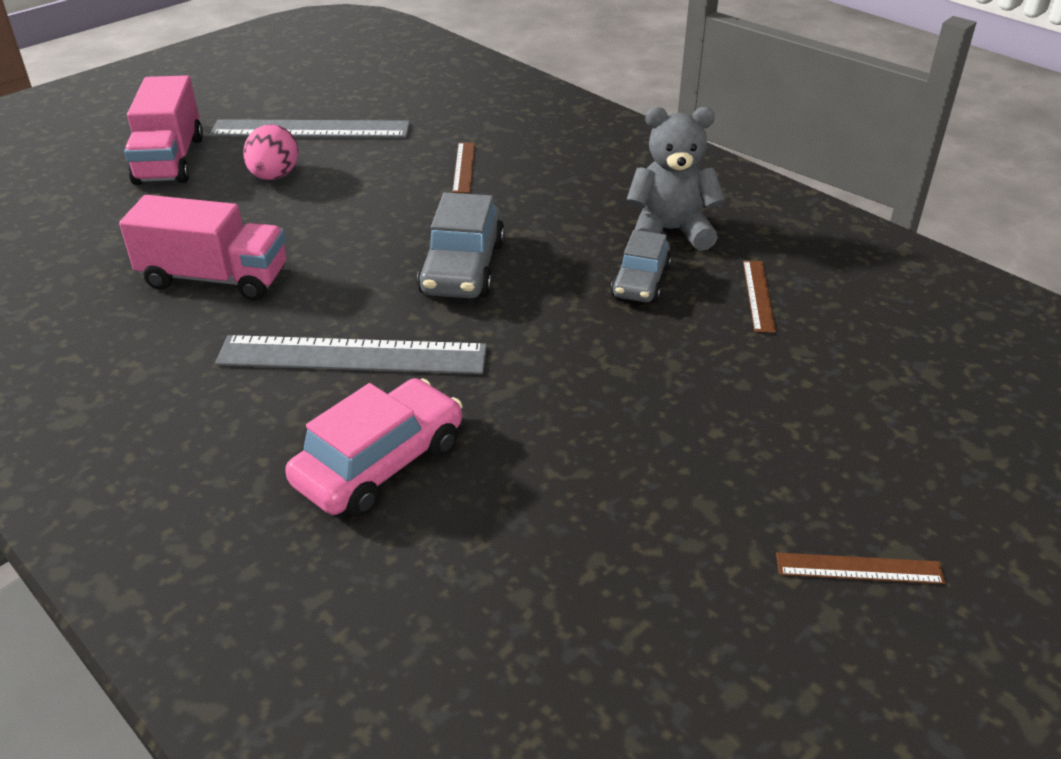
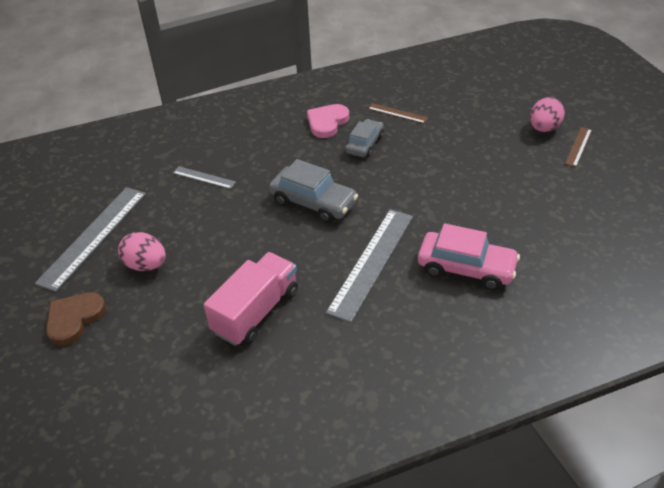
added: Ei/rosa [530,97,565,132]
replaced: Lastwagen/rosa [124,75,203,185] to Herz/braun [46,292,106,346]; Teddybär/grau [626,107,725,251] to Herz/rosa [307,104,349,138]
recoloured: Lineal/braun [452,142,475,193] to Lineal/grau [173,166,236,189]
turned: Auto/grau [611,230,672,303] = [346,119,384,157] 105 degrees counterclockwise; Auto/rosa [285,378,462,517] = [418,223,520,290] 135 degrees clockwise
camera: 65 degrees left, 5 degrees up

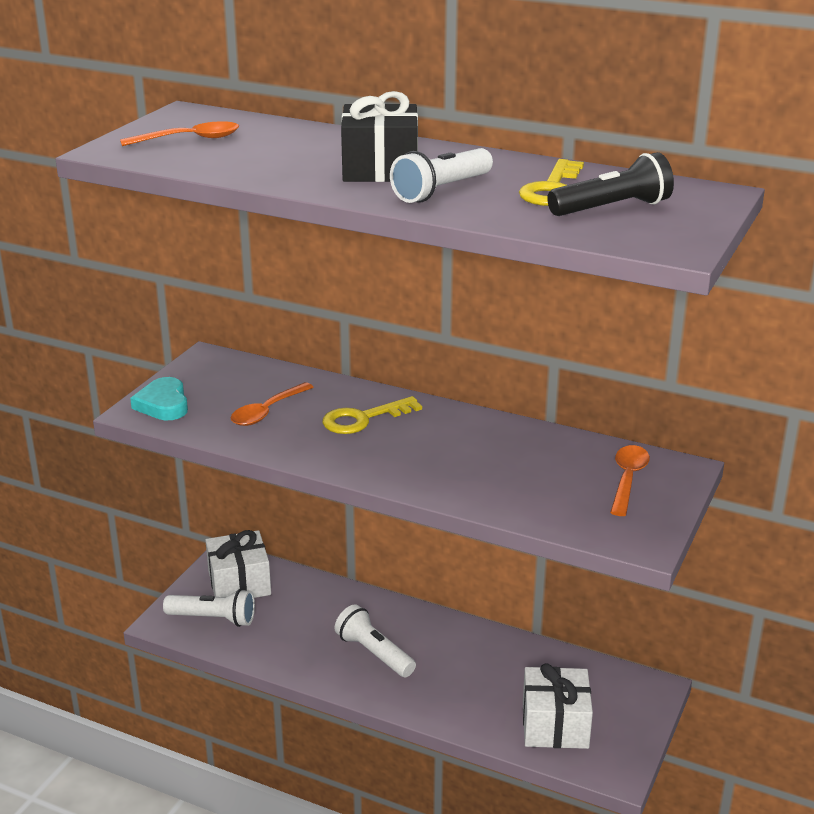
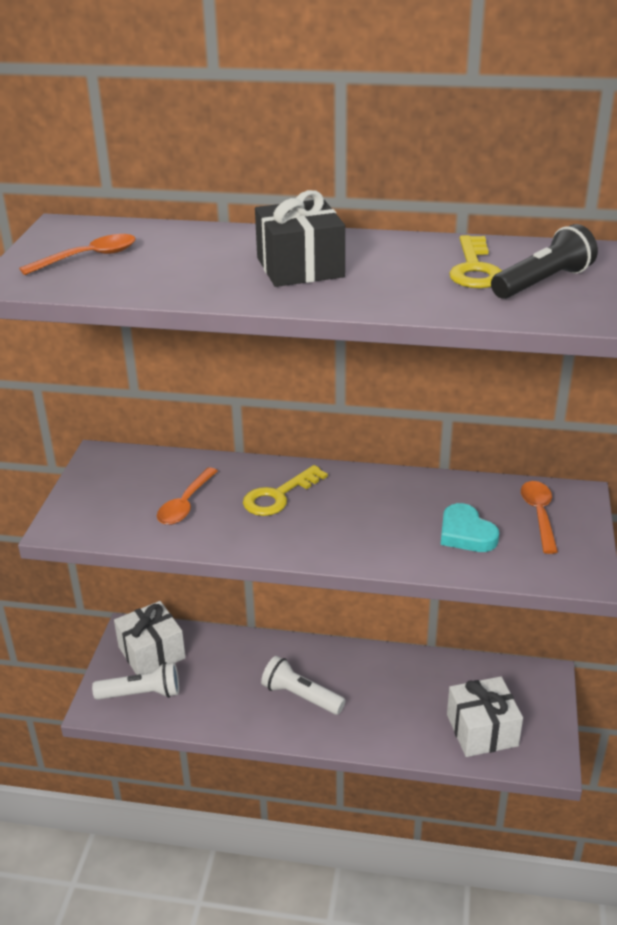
removed: Taschenlampe/weiß [390,148,493,203]
moved: Herz/türkis [130,377,188,420] to [441,503,499,552]
camera: 15 degrees left, 5 degrees up

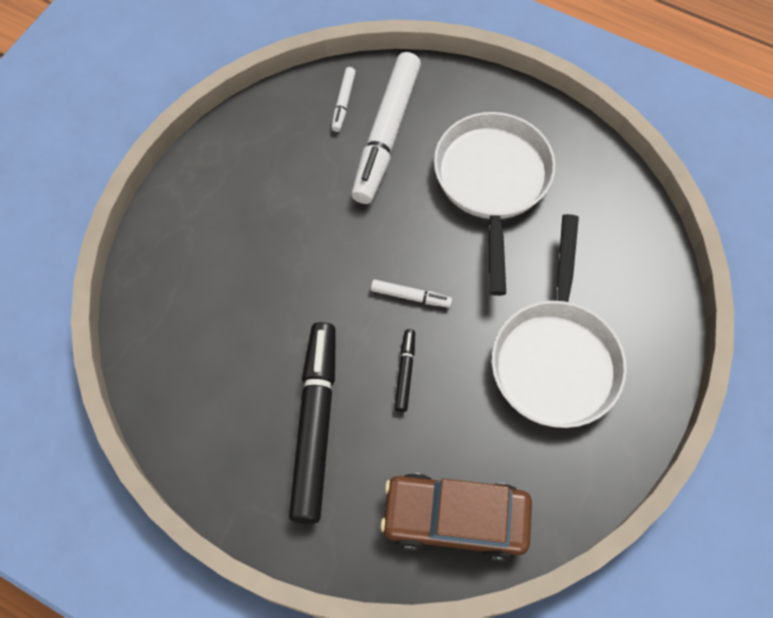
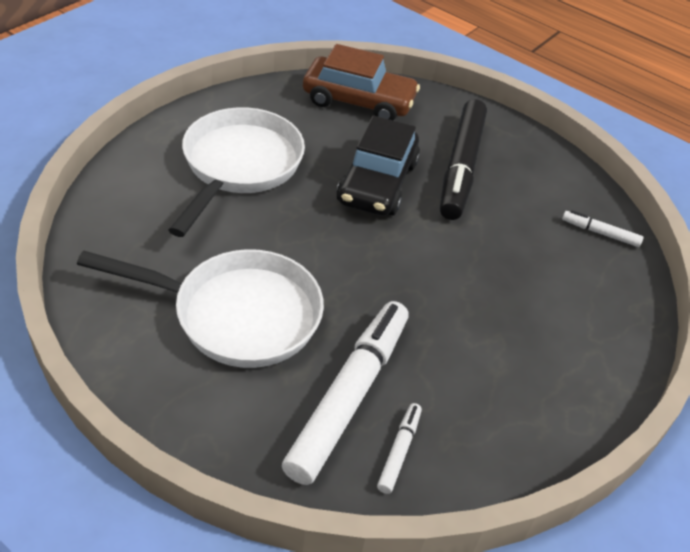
moved: Filzstift/weiß [371,279,452,308] to [562,210,644,247]
replaced: Filzstift/schwarz [395,329,415,412] to Auto/schwarz [336,116,420,216]
turned: Pfanne/weiß [434,112,556,296] = [77,249,324,368] 90 degrees counterclockwise
camera: 175 degrees left, 20 degrees down

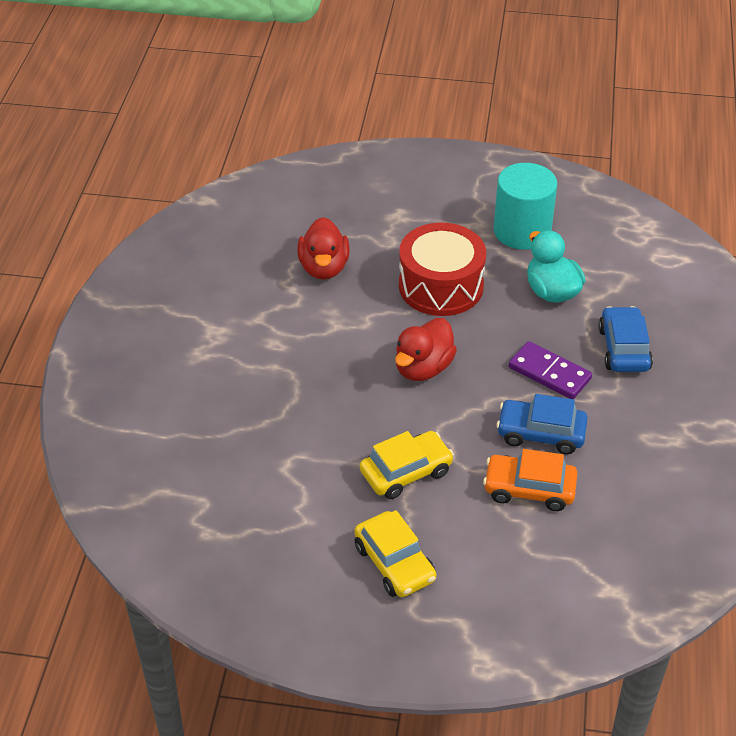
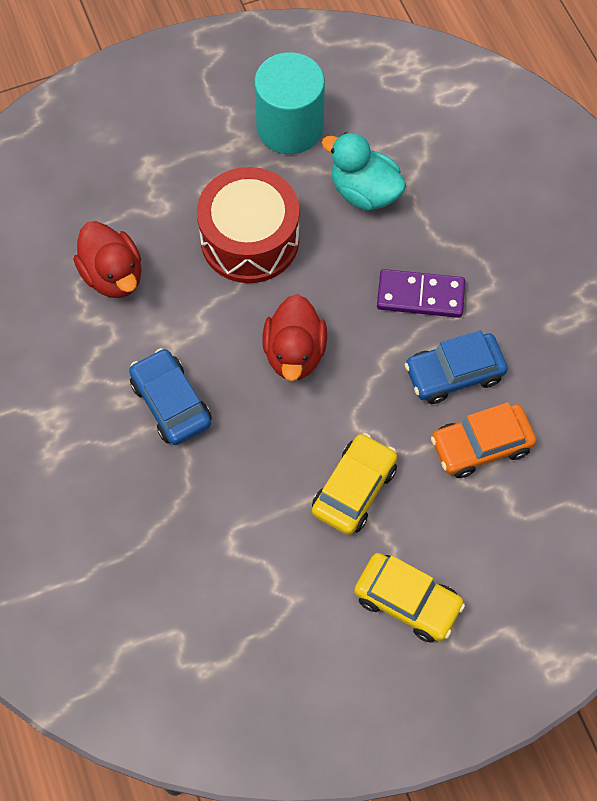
moved: Auto/blau [598,306,653,372] to [129,348,212,445]
camera: 30 degrees left, 20 degrees up

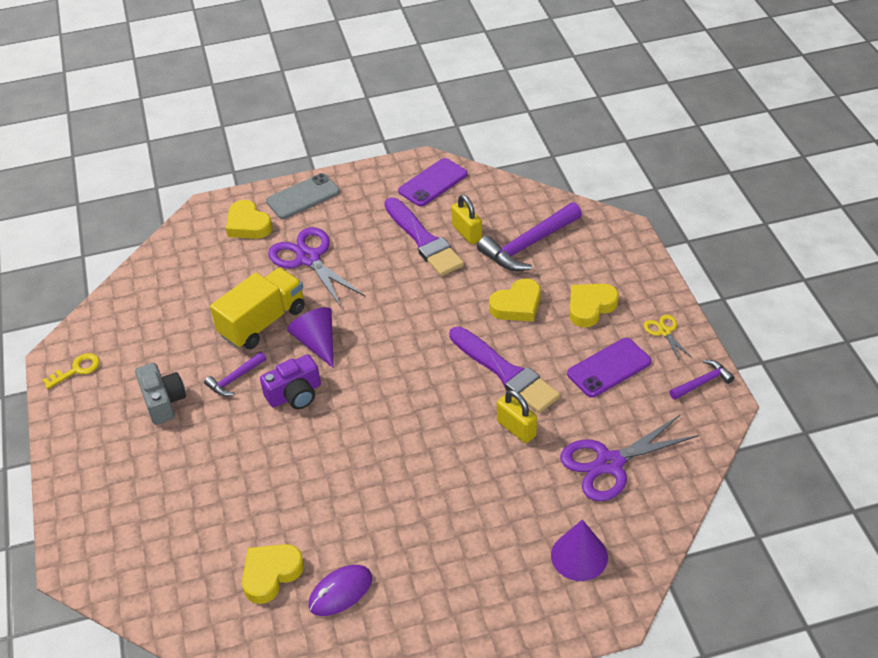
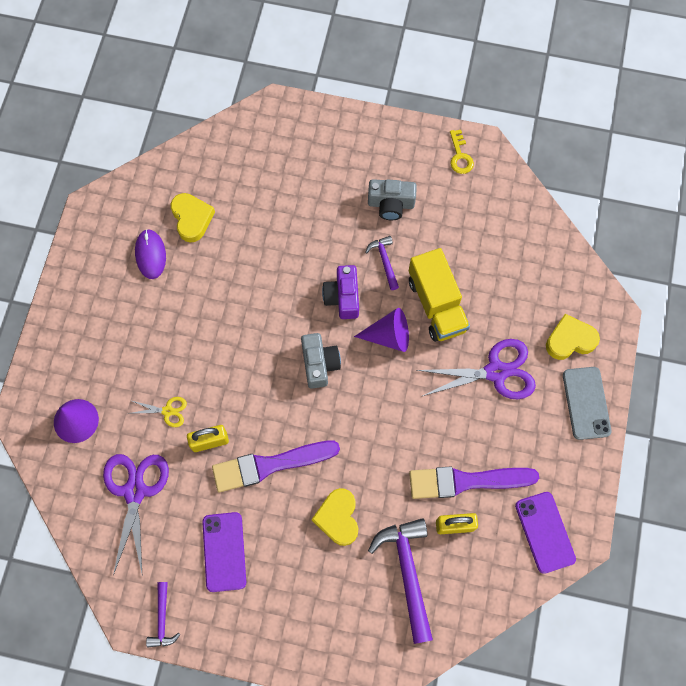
removed: Herz/gelb [569,284,619,327]
added: Kamera/grau [301,333,341,389]
moved: Schere/gelb [644,315,693,362] to [128,397,187,427]
camera: 115 degrees right, 25 degrees up

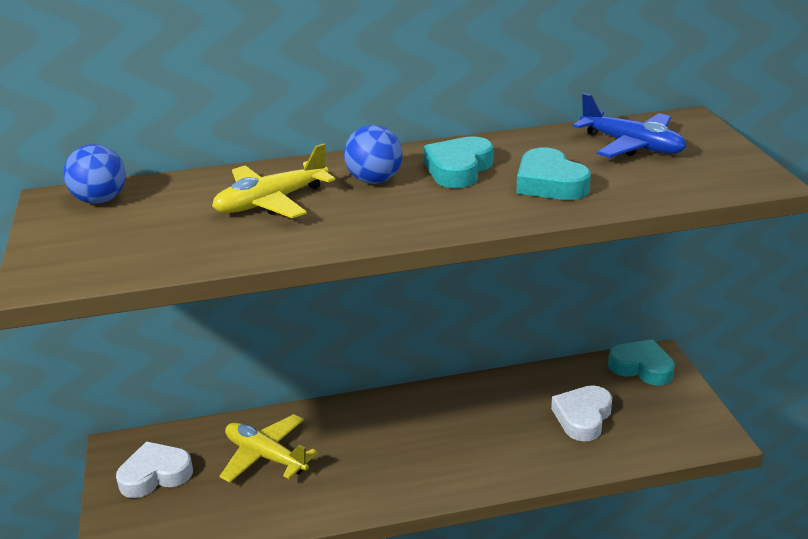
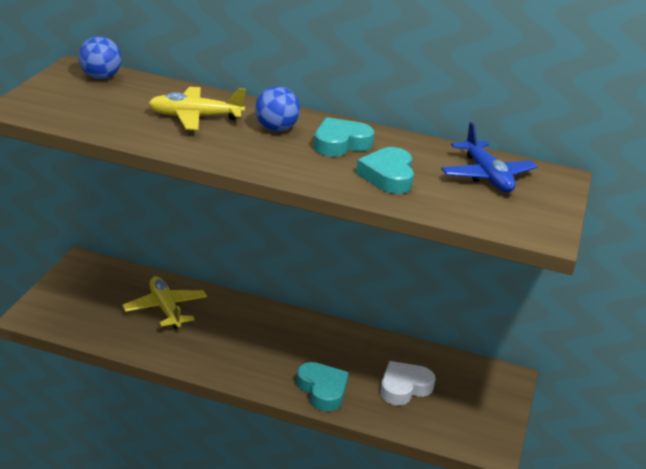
removed: Herz/weiß [116,441,193,498]
moved: Herz/türkis [608,339,675,386] to [296,362,349,411]
camera: 25 degrees right, 0 degrees up

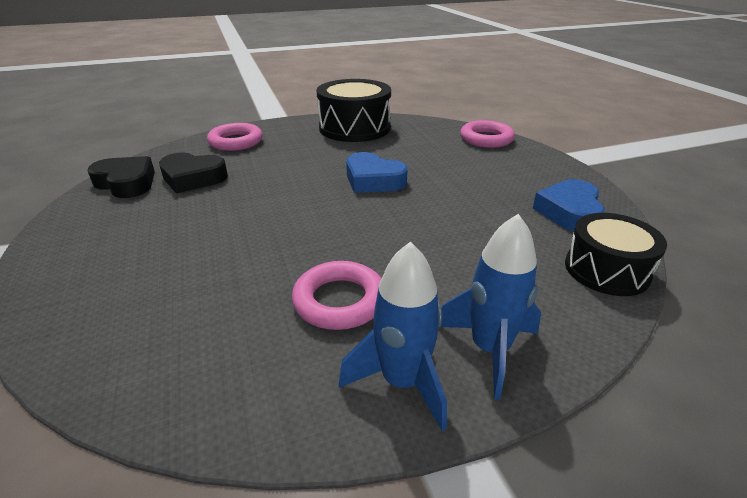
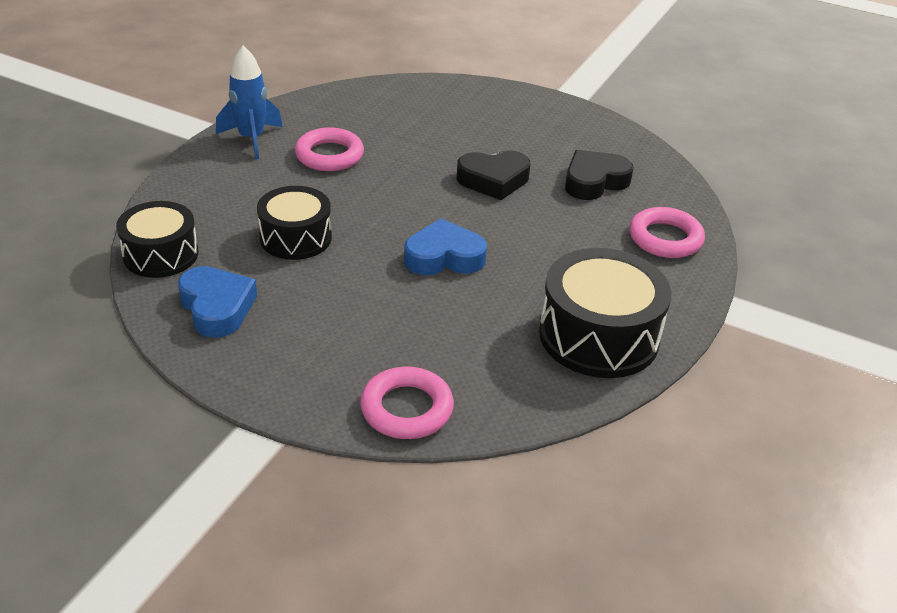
removed: Rakete/blau [440,214,541,400]
added: Trommel/schwarz [257,186,332,260]
moved: Herz/schwarz [87,156,155,198] to [457,150,530,200]
camera: 135 degrees right, 5 degrees up

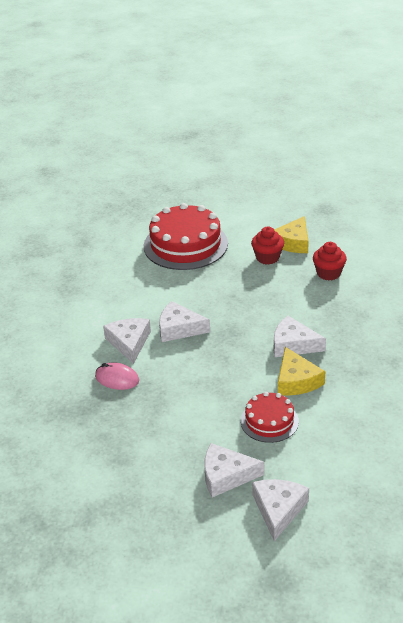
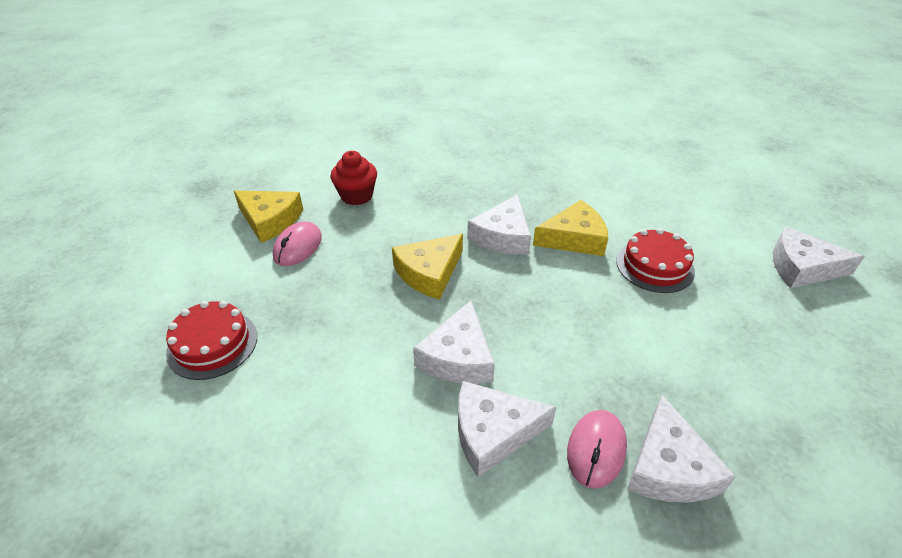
added: Käse/gelb [392,234,463,300]
moved: Käse/weiß [205,443,264,497] to [627,395,736,503]
replaced: Muffin/rot [251,227,284,265] to Computermaus/rosa [273,222,322,266]
resized: Kuchen/rot [144,203,228,270] = [166,301,257,380] x0.55
camera: 90 degrees left, 5 degrees up

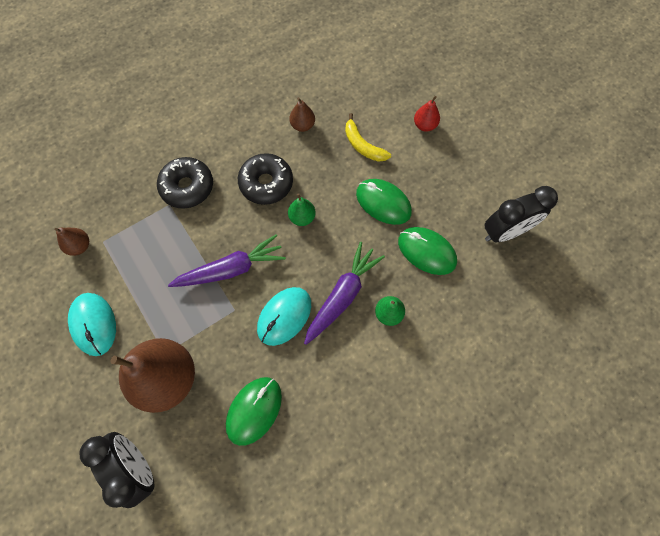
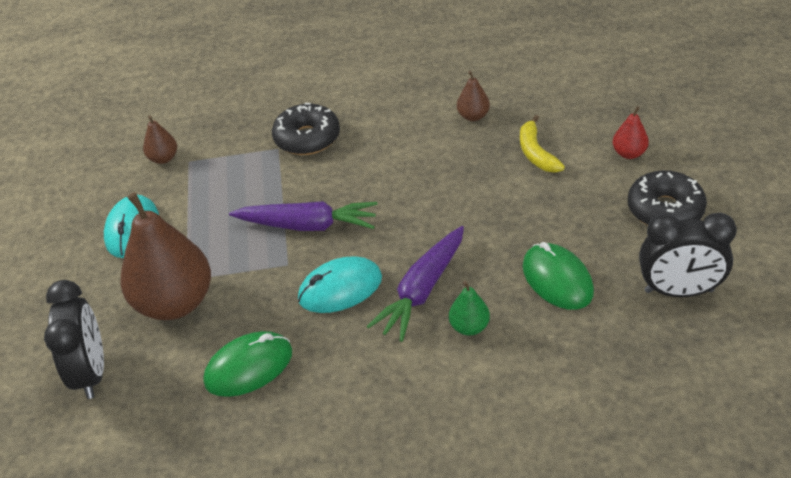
removed: Computermaus/grün [356,179,412,225]; Birne/grün [288,193,316,226]
moved: Donut/schwarz [238,153,293,205] to [628,170,707,225]
turned: Karotte/lila [304,242,385,345] = [366,226,464,342] 150 degrees clockwise
camera: 30 degrees right, 25 degrees down

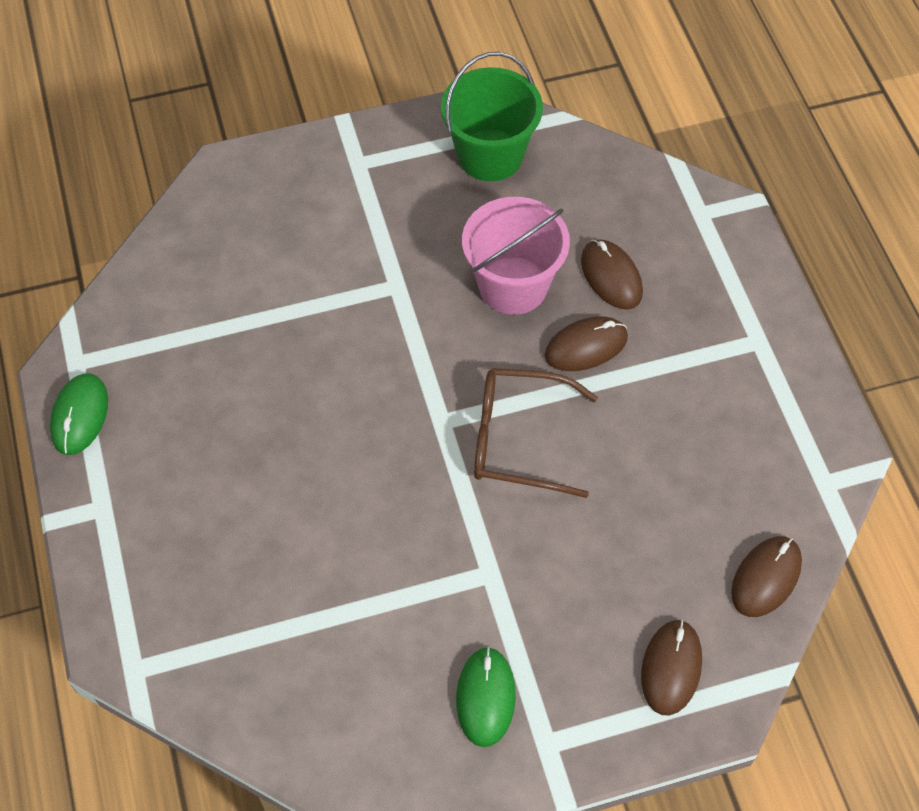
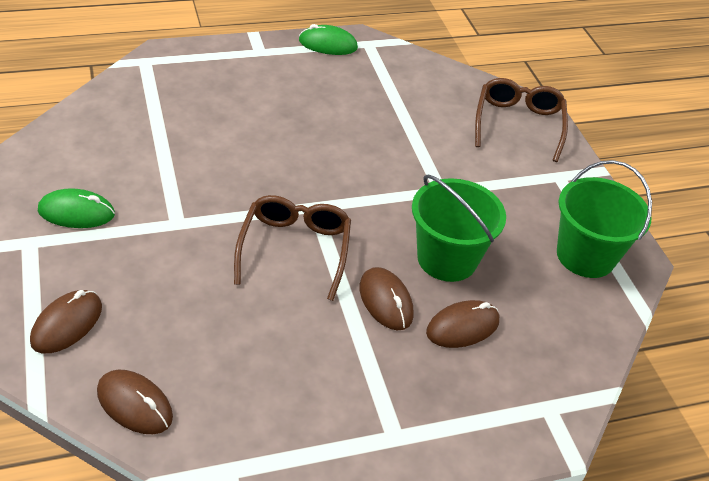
added: Brille/braun [475,78,568,162]
recoloured: Eimer/rosa [462,197,570,315] to Eimer/grün [412,174,506,282]
turned: Computermaus/braun [641,620,702,716] = [30,290,102,353] 75 degrees counterclockwise
camera: 85 degrees right, 15 degrees down

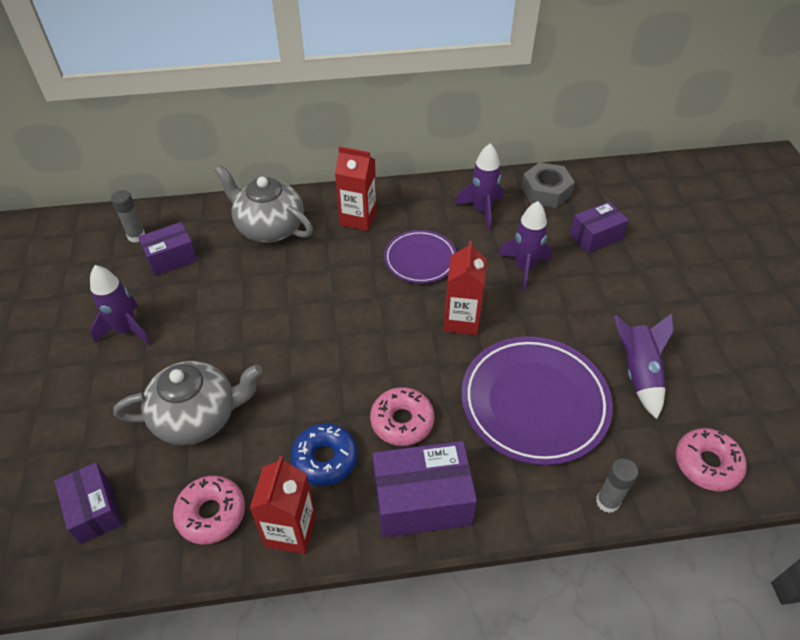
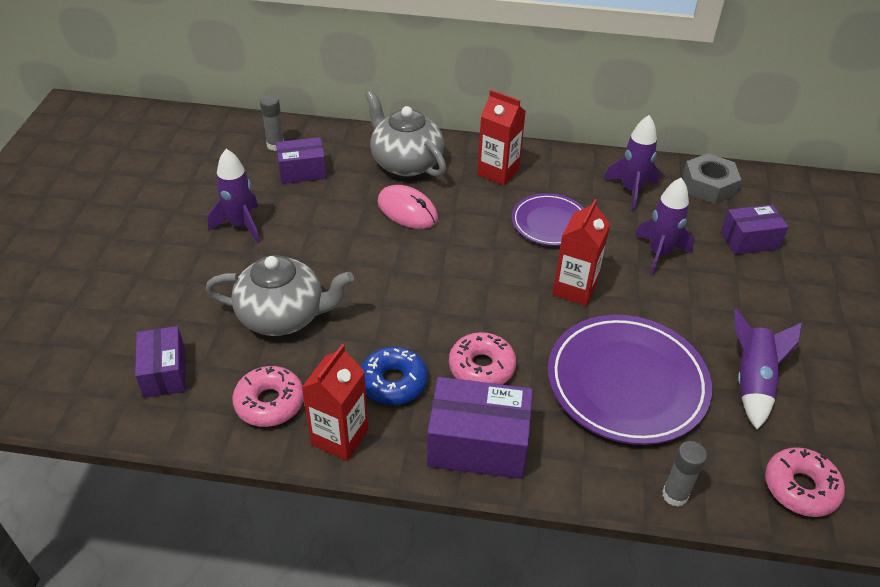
added: Computermaus/rosa [377,185,438,229]
camera: 15 degrees right, 5 degrees down

